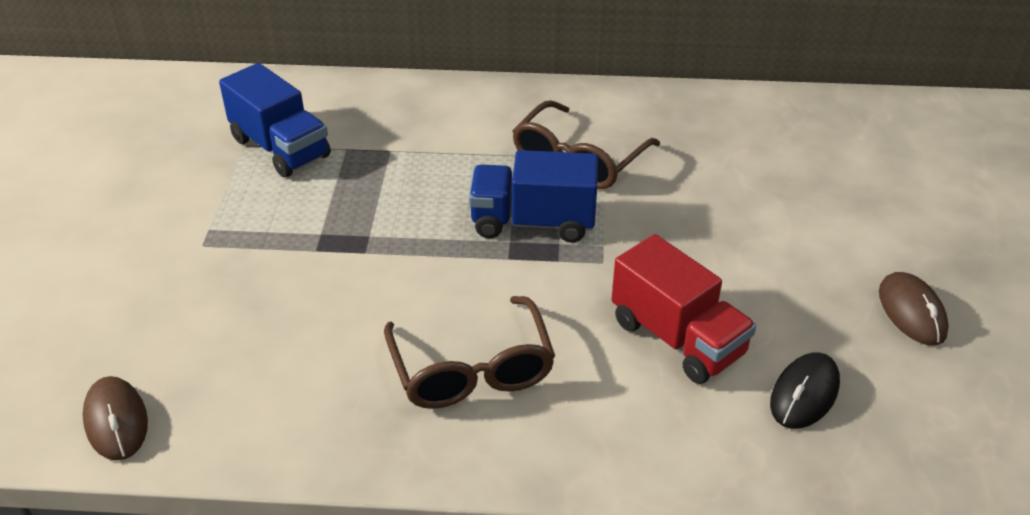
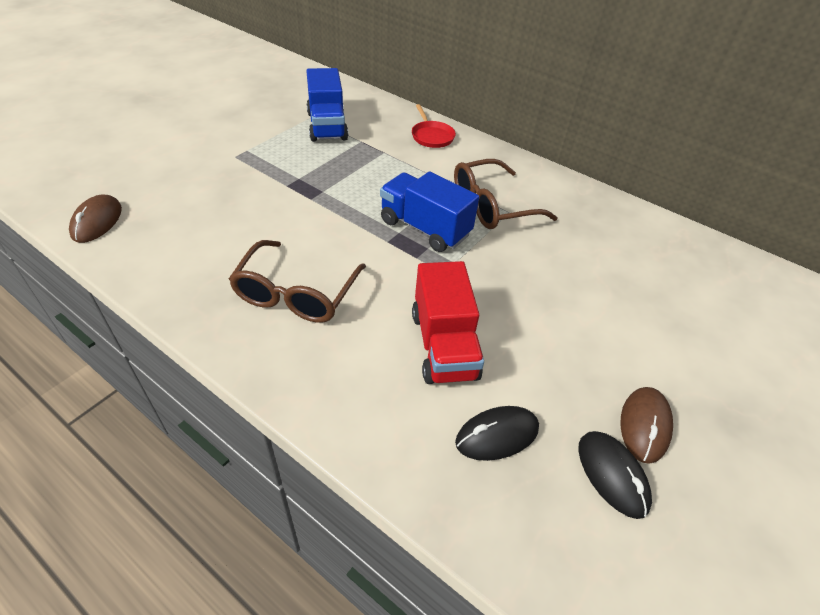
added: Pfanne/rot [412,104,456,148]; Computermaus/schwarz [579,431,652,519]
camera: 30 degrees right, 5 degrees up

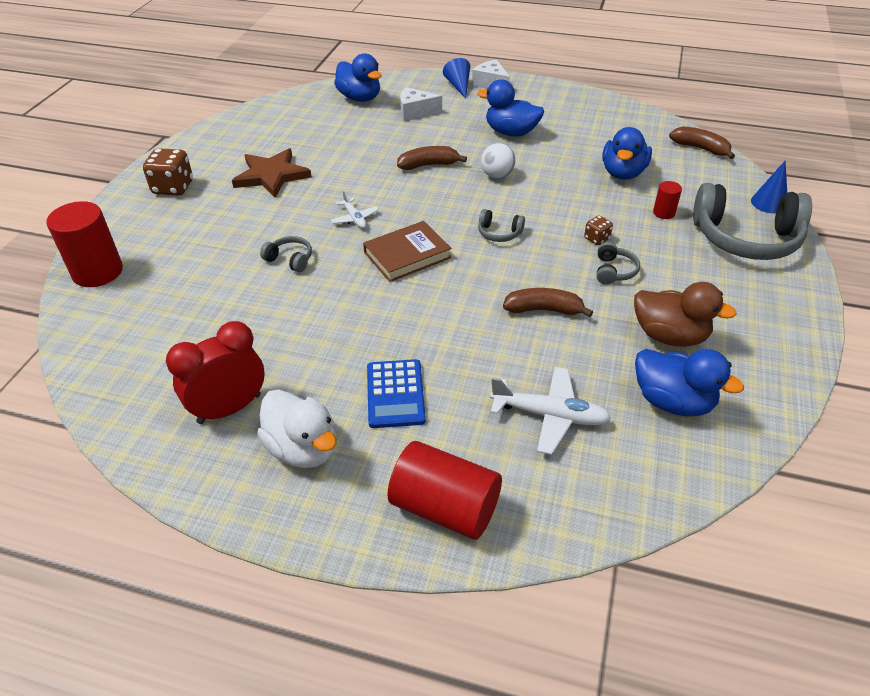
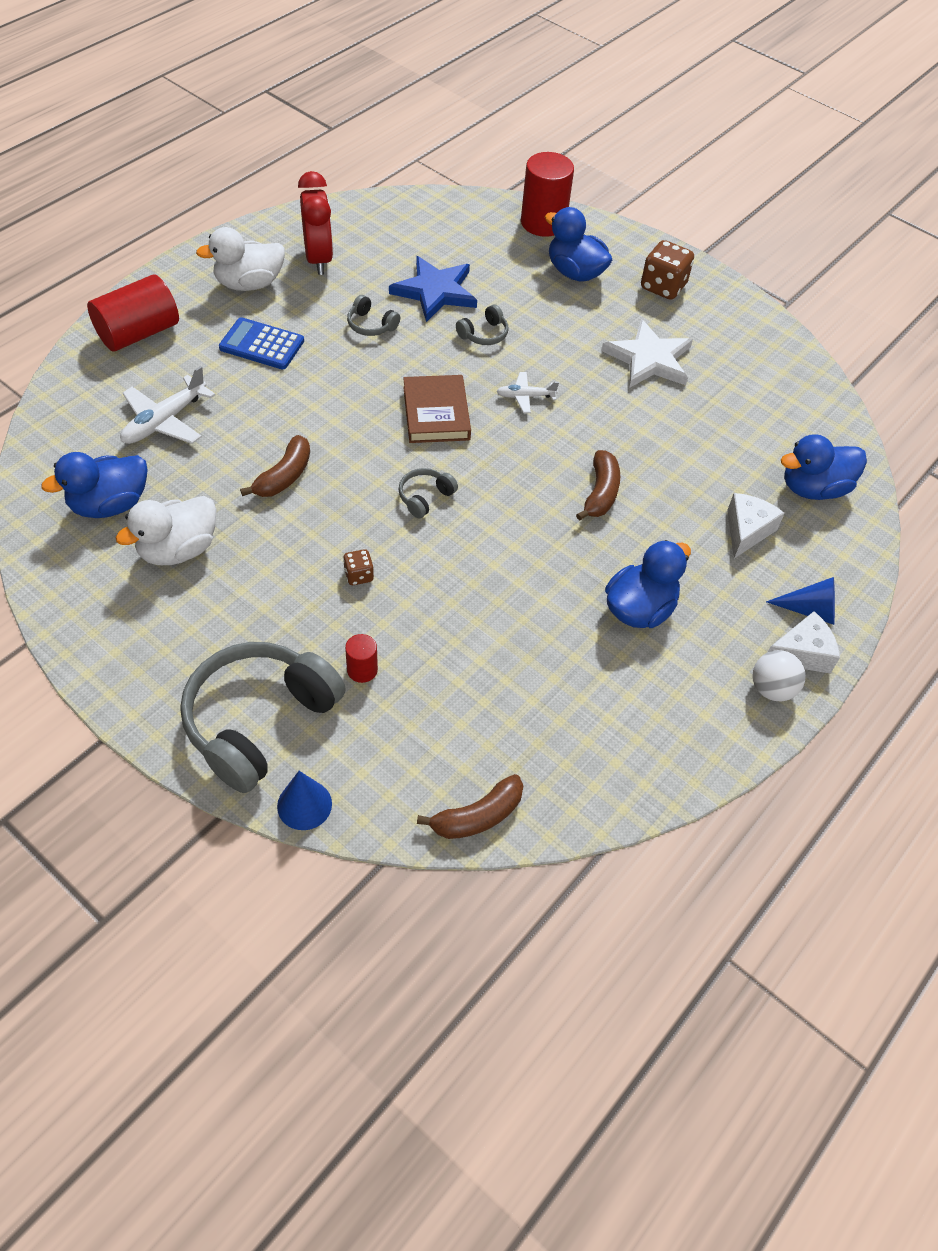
added: Stern/blau [389,256,477,322]
moved: Ente/blau [602,127,652,180] to [545,207,612,282]; Ball/weiß [481,143,516,179] to [753,650,806,701]; Kopfhörer/grau [597,242,640,285] to [347,295,400,336]
recoloured: Stern/braun [232,148,312,198] to Stern/weiß [601,319,693,388]; Ente/braun [634,282,737,347] to Ente/weiß [116,496,216,565]
camera: 110 degrees right, 10 degrees up

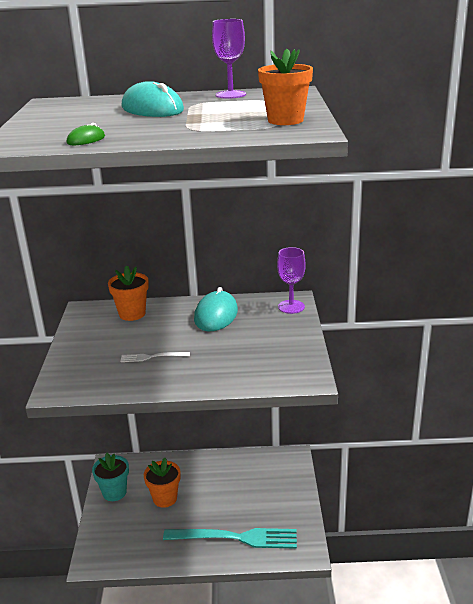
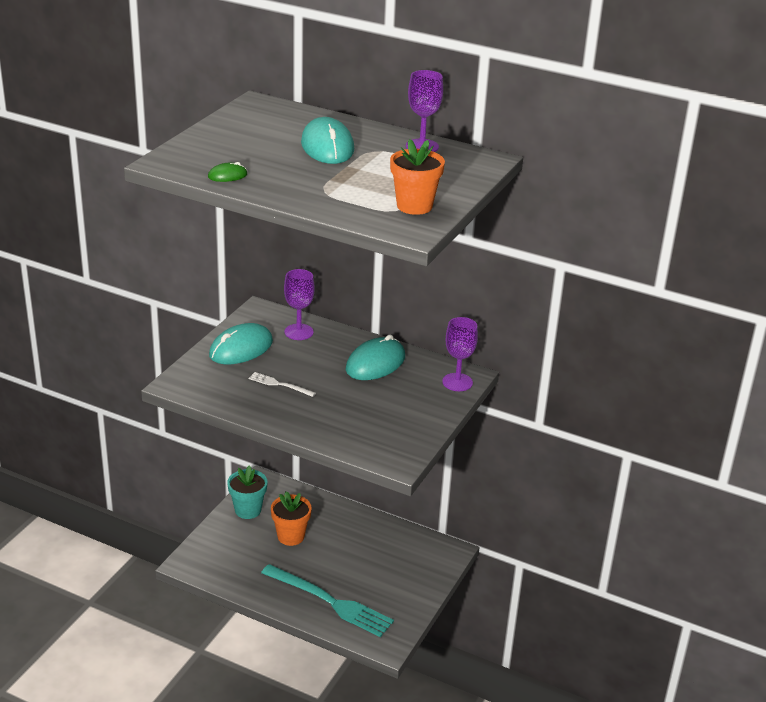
added: Computermaus/türkis [209,323,273,364]
replaced: Blumentopf/orange [108,265,149,321] to Kelch/lila [284,269,315,340]
camera: 25 degrees right, 5 degrees up

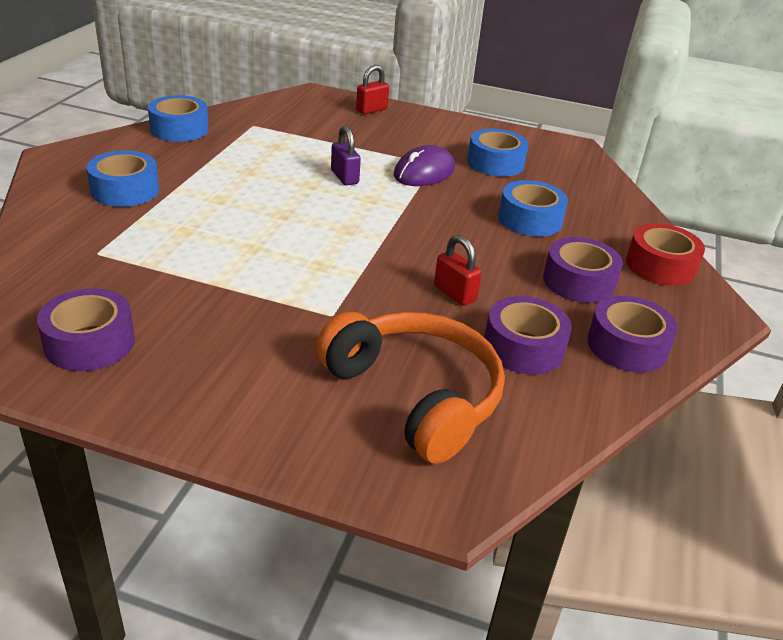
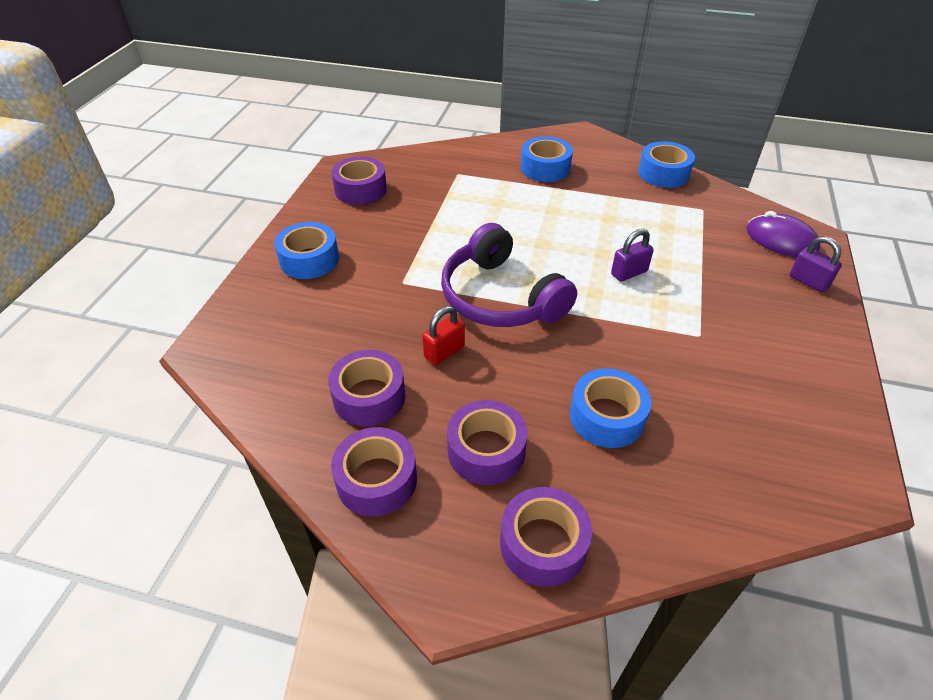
removed: Kopfhörer/orange [316,312,505,464]
added: Kopfhörer/lila [441,223,577,327]
moved: Klebeband/blau [467,129,529,177] to [274,222,339,279]; Computermaus/lila [394,145,455,186] to [746,211,821,257]
recoloured: Vorhängeschloss/rot [356,65,389,114] to Vorhängeschloss/lila [789,236,842,292]; Klebeband/rot [626,223,705,286] to Klebeband/lila [500,487,592,587]
camera: 90 degrees right, 10 degrees up

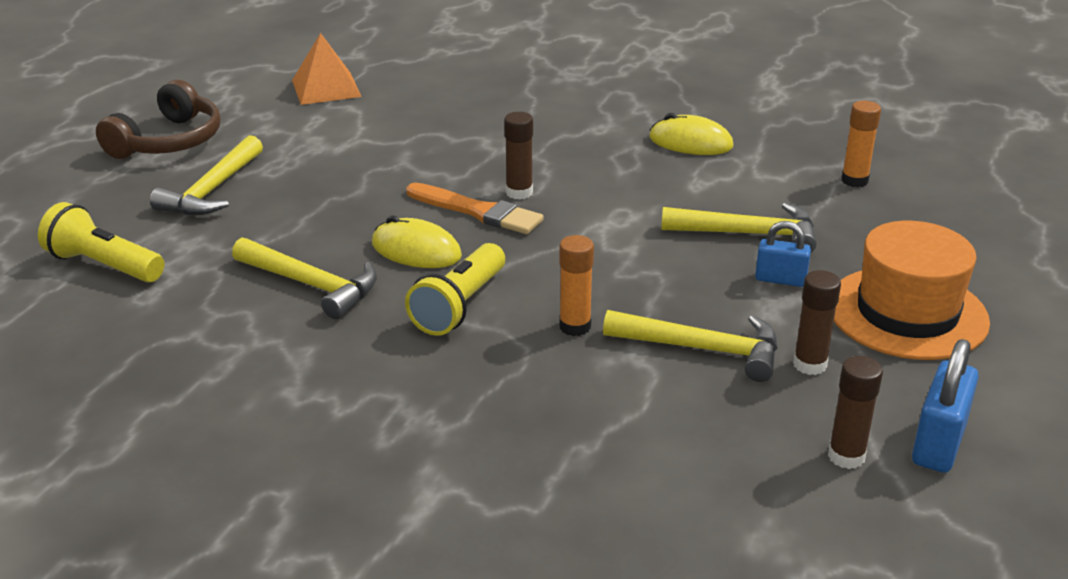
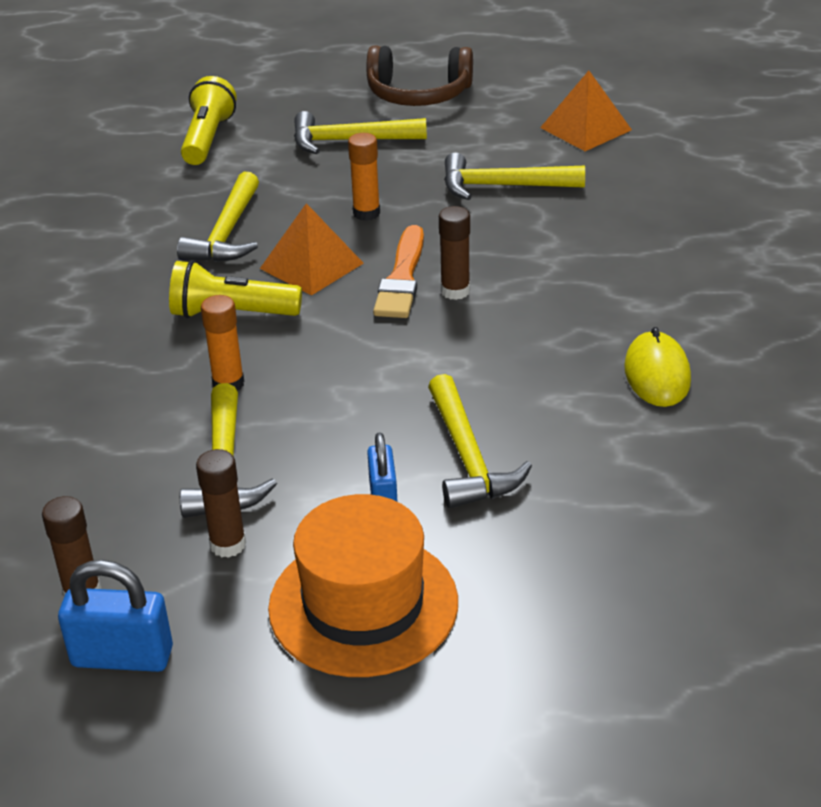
added: Hammer/gelb [444,152,585,200]
moved: Klebestift/orange [841,101,881,187] to [348,133,380,221]
replaced: Computermaus/gelb [372,215,462,268] to Pyramide/orange [260,203,364,296]
camera: 70 degrees right, 5 degrees up

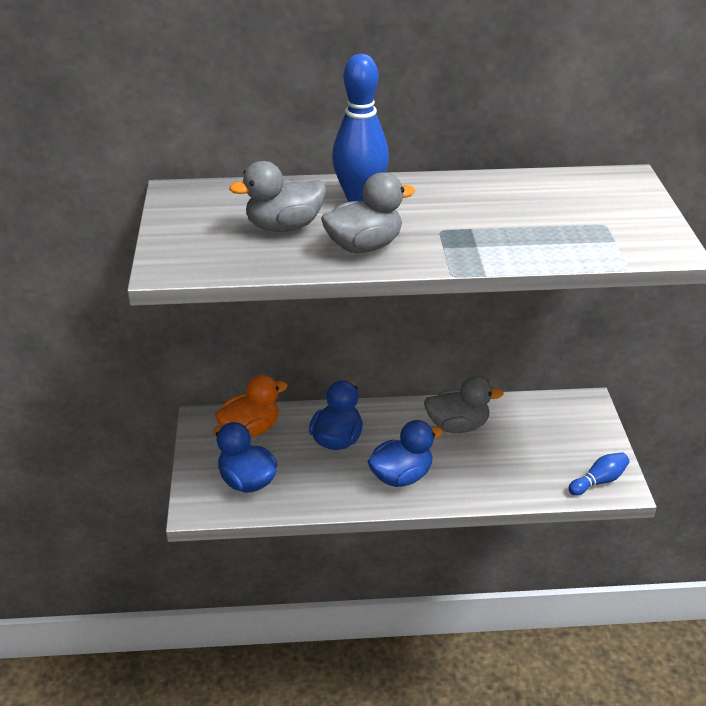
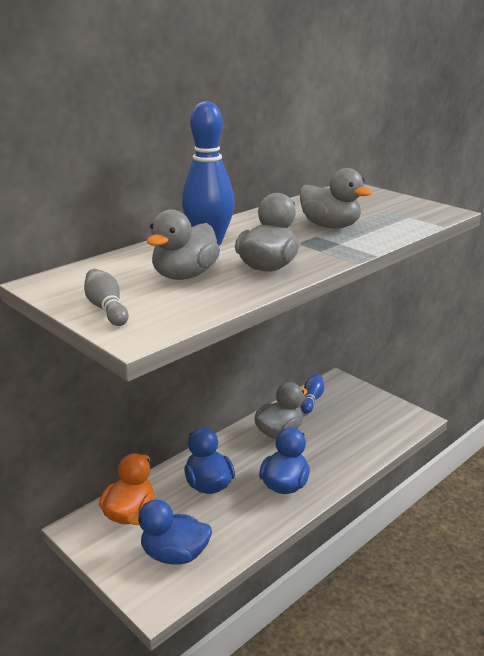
added: Ente/grau [300,168,372,228]; Bowlingkegel/grau [84,269,128,326]
moved: Bowlingkegel/blau [568,452,629,496] to [301,374,324,414]
camera: 40 degrees left, 10 degrees down

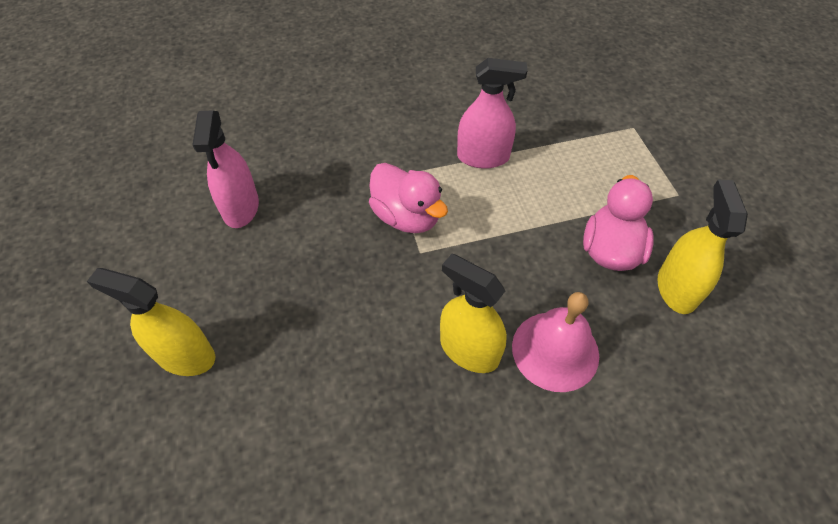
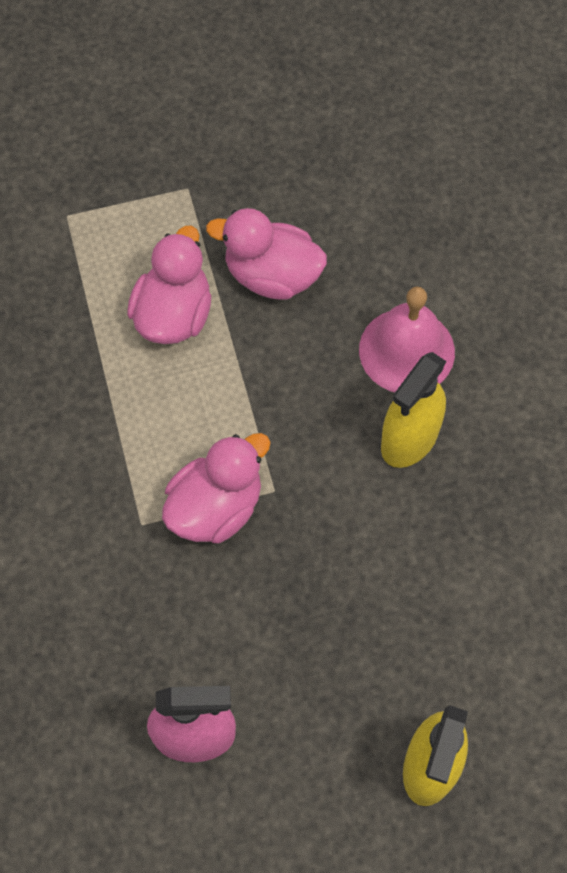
removed: Sprühflasche/rosa [457,58,527,169]; Sprühflasche/gelb [657,180,748,314]
added: Ente/rosa [127,226,211,344]
camera: 90 degrees left, 10 degrees up

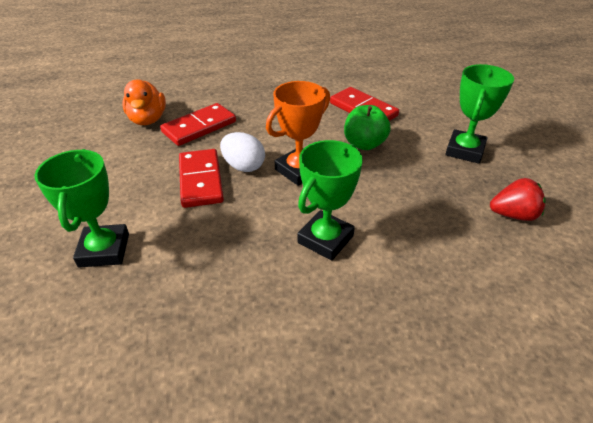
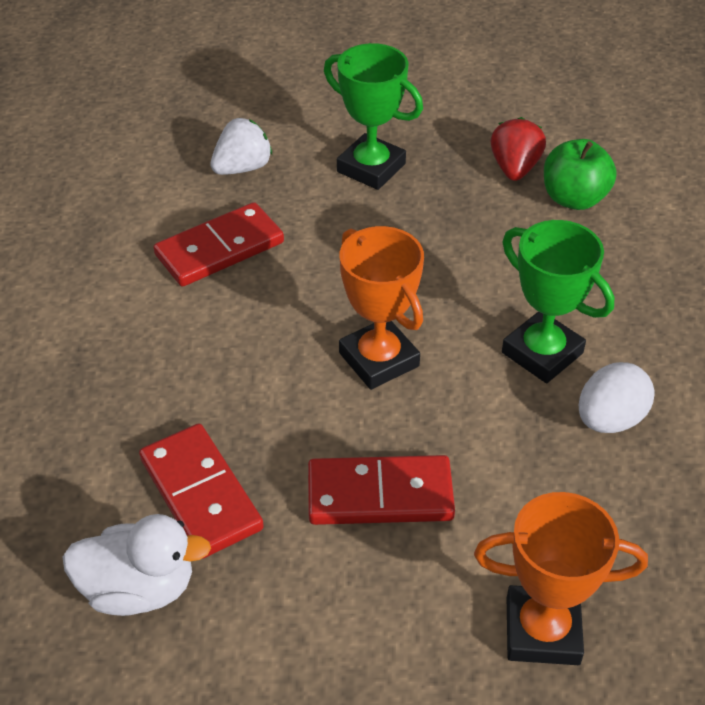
added: Erdbeere/weiß [210,118,272,175]
moved: Apfel/grün [344,105,391,150] to [544,139,617,210]; Ei/weiß [220,132,265,172] to [579,362,654,433]
recoloured: Ente/orange [122,80,166,125] to Ente/weiß [62,514,211,616]; Pokal/grün [34,149,129,268] to Pokal/orange [474,492,648,665]
camera: 80 degrees left, 5 degrees up

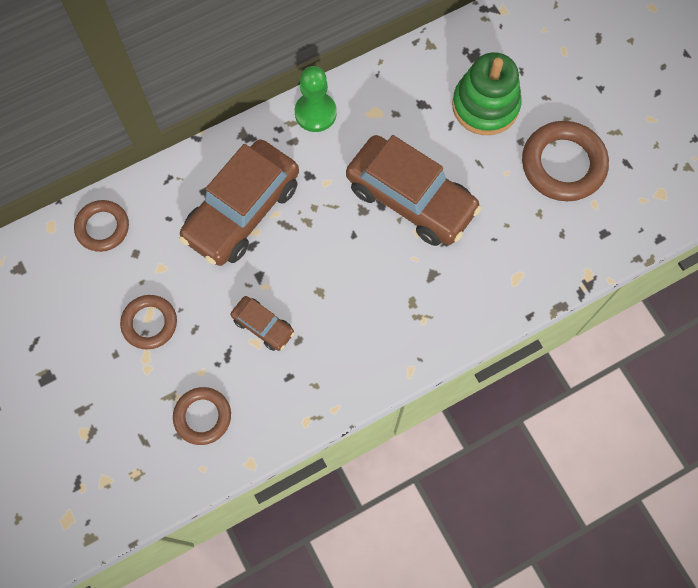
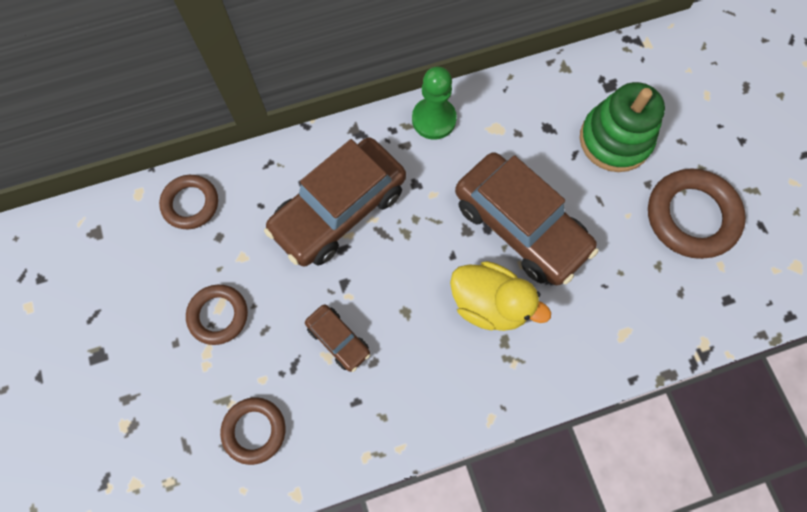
added: Ente/gelb [450,261,551,331]
camera: 10 degrees right, 0 degrees up

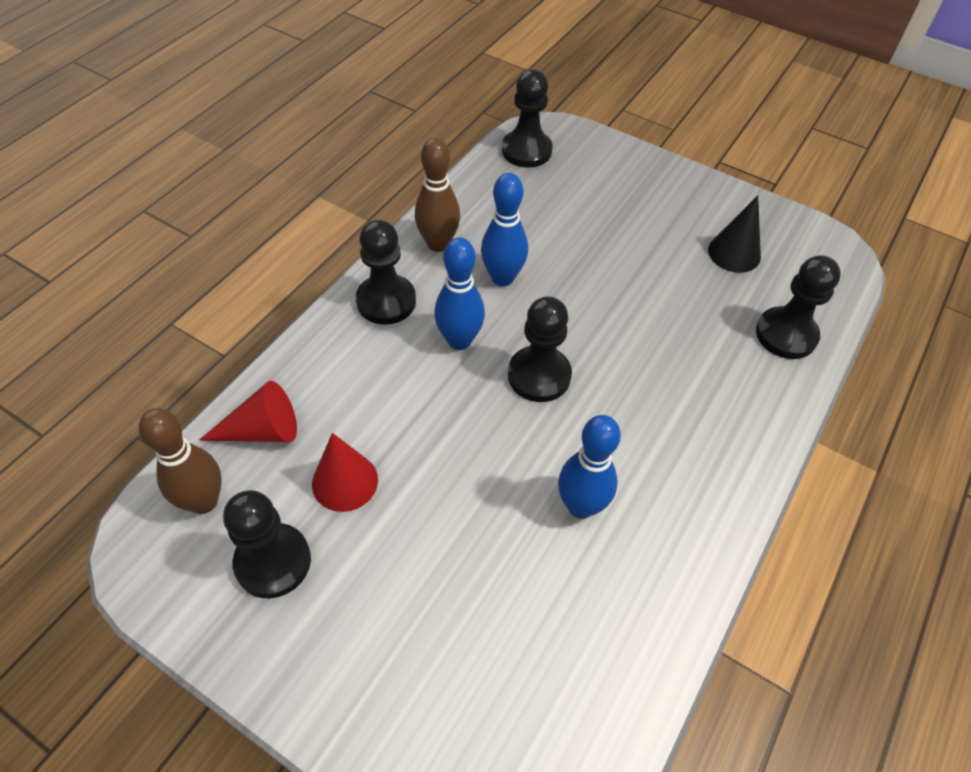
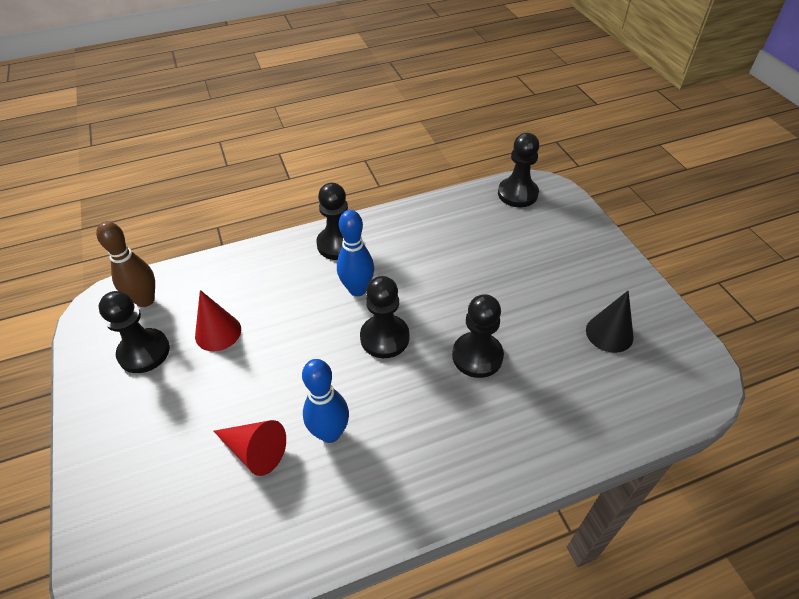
removed: Bowlingkegel/braun [415,138,460,252]; Bowlingkegel/blau [481,173,528,286]
moved: Bauer/schwarz [756,255,841,359] to [452,294,504,378]; Kegel/rot [199,381,297,442] to [214,420,286,476]
camera: 40 degrees right, 5 degrees down

